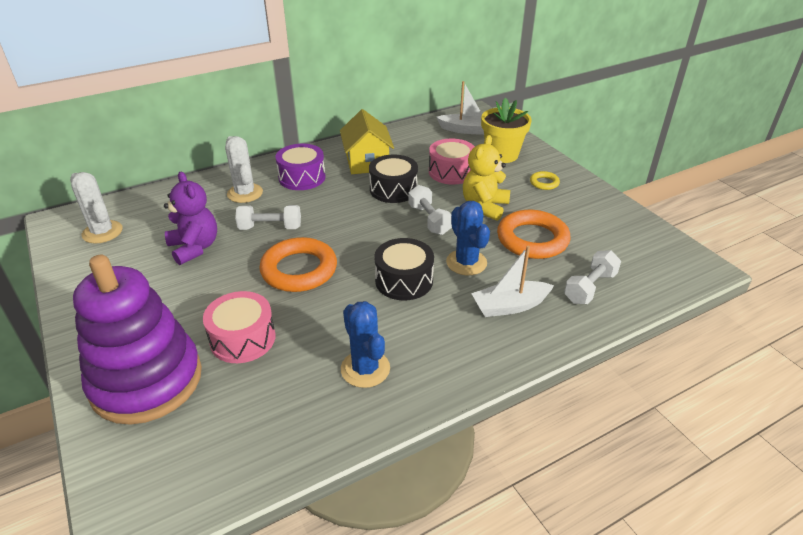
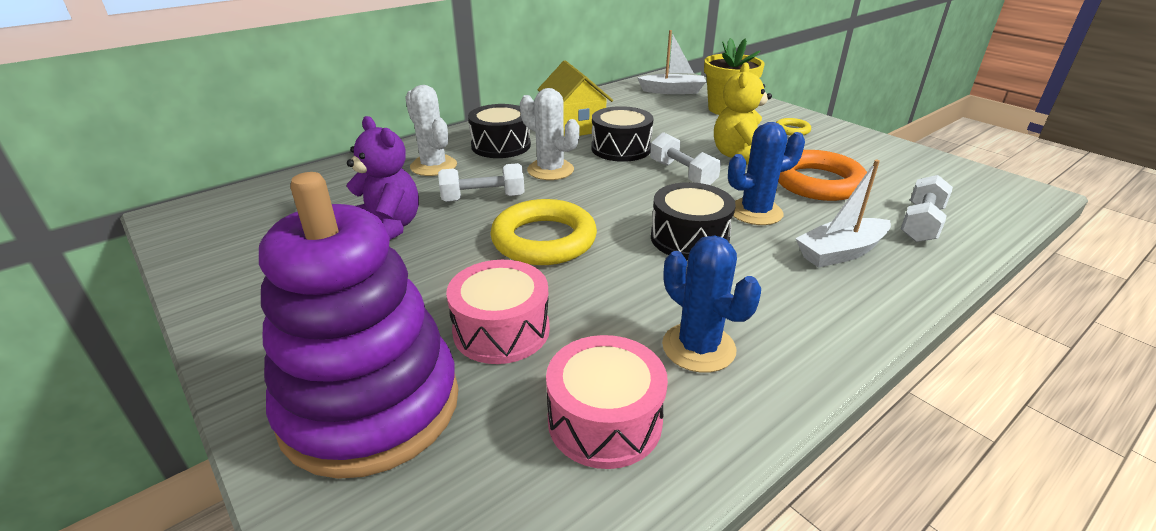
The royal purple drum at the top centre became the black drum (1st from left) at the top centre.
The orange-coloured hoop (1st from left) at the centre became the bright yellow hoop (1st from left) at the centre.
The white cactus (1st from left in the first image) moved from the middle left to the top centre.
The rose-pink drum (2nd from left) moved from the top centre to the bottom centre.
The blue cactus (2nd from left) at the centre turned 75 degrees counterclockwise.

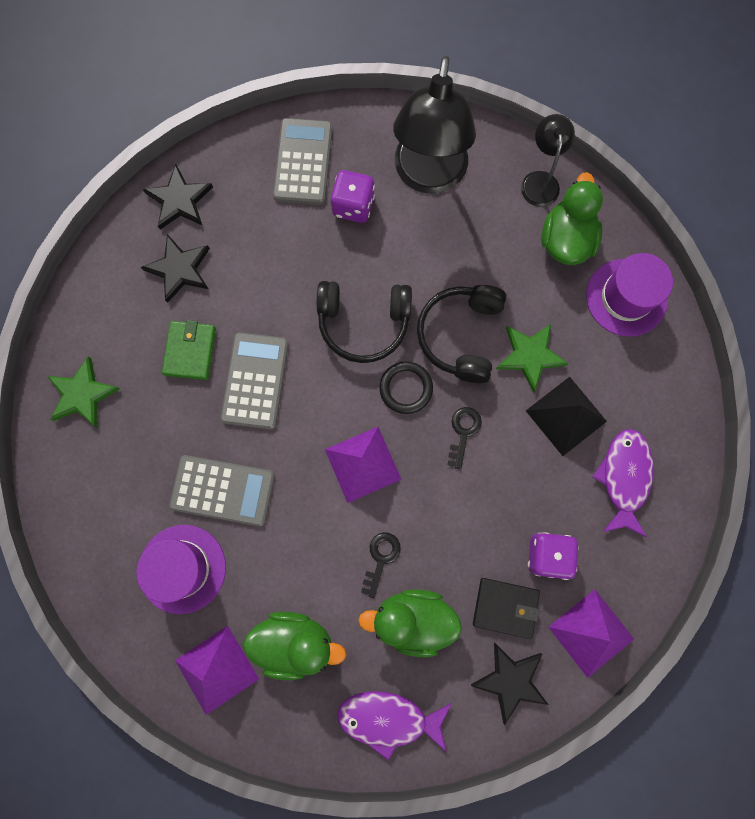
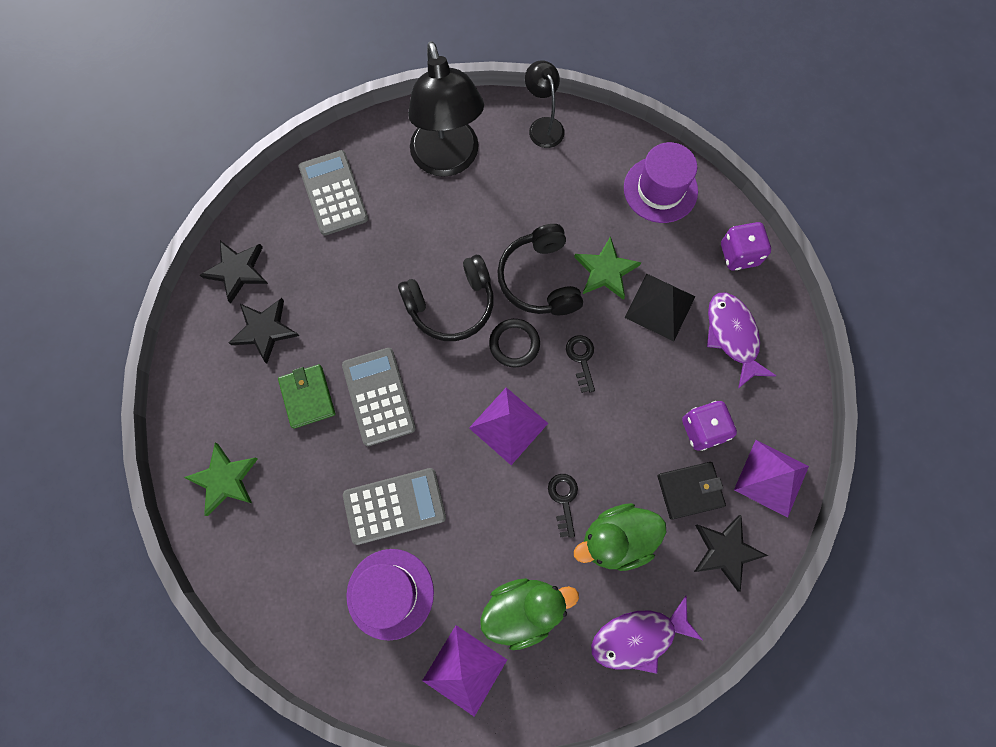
The royal purple game die (1st from left in the first image) moved from the top centre to the top right.
The emerald rubber duck (3rd from left) at the top right disappeared.

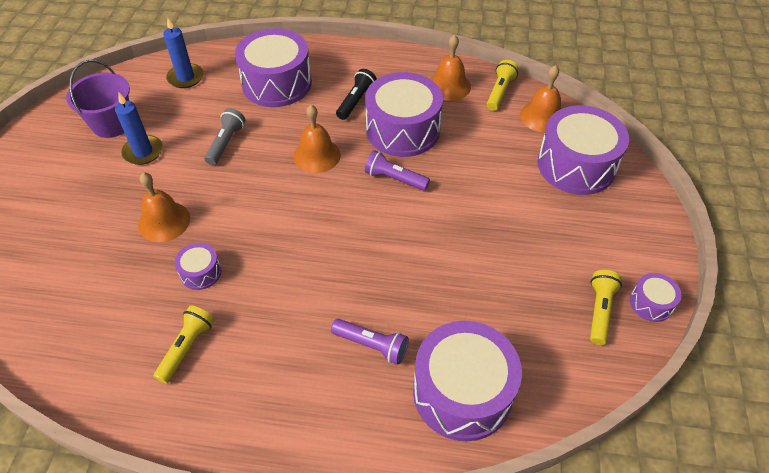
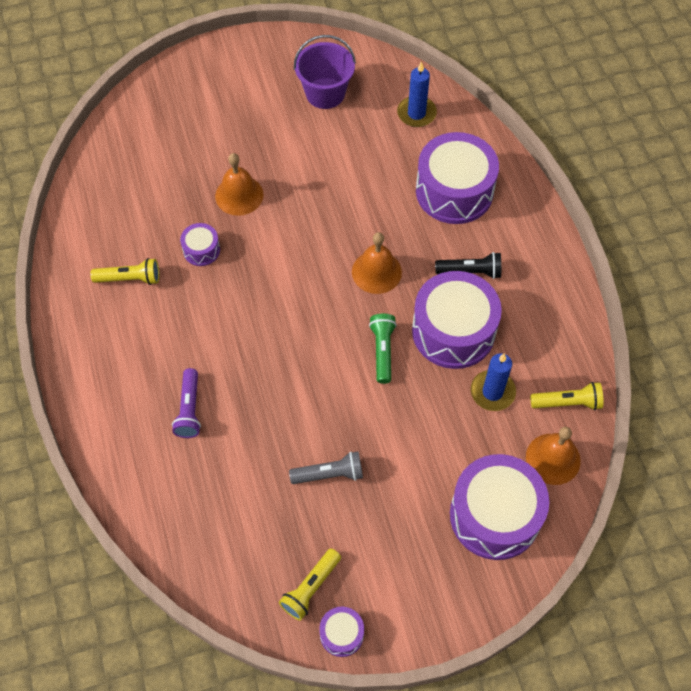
The bright yellow flashlight (3rd from left in the first image) at the middle right turned 135 degrees clockwise.
The gray flashlight moved from the top left to the bottom centre.
The royal purple flashlight (2nd from left) at the centre became the emerald flashlight at the centre.
The blue pillar candle (1st from left in the first image) moved from the top left to the middle right.
The royal purple drum (4th from left) at the bottom centre disappeared.
The orange-coloured school bell (3rd from left) at the top centre disappeared.

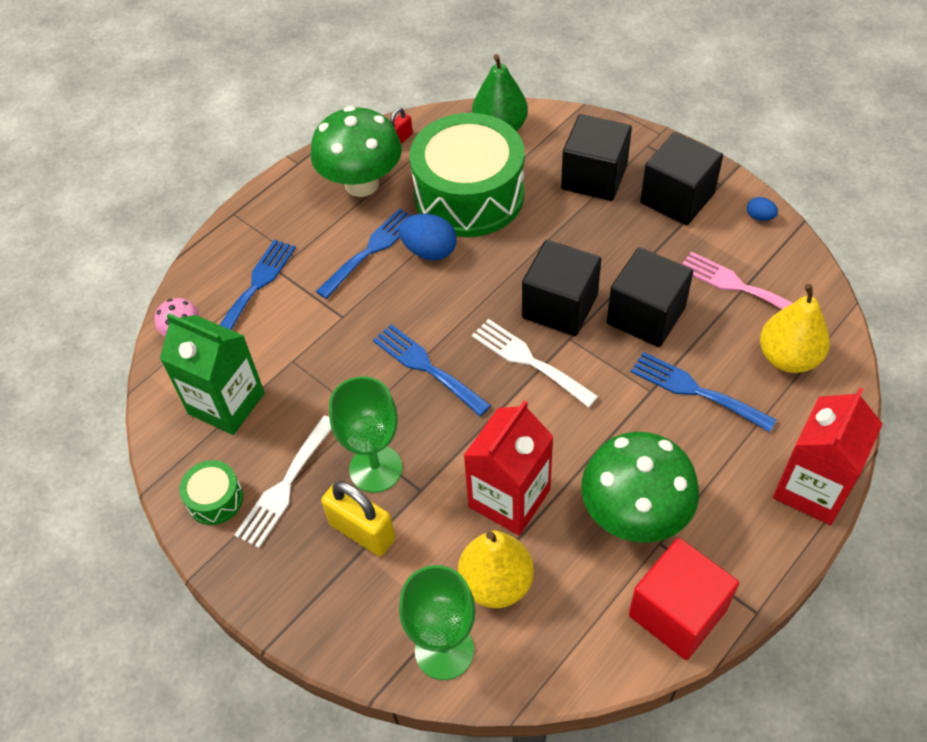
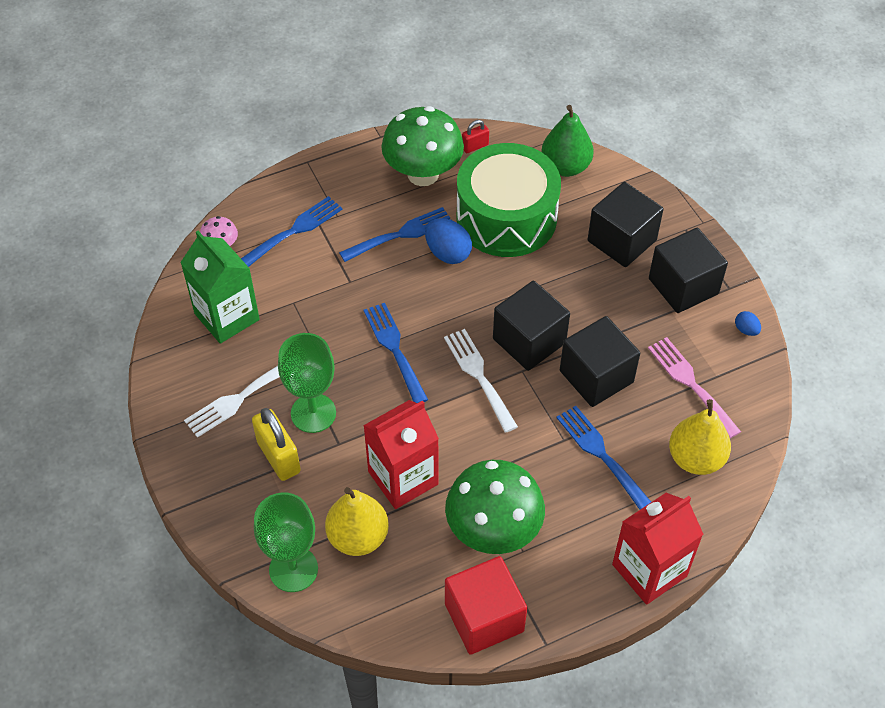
The emerald drum (1st from left) at the middle left disappeared.

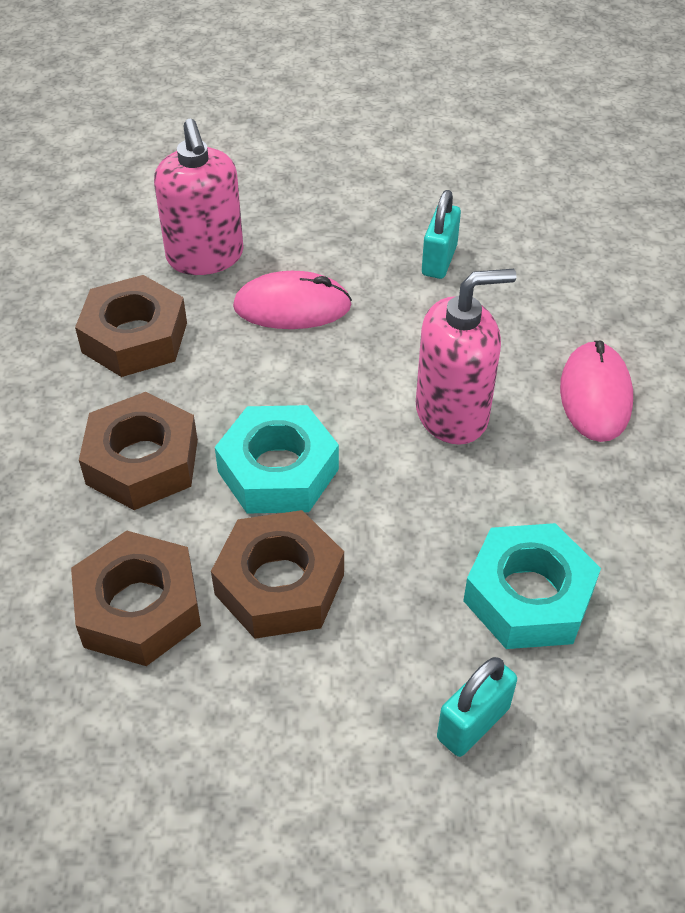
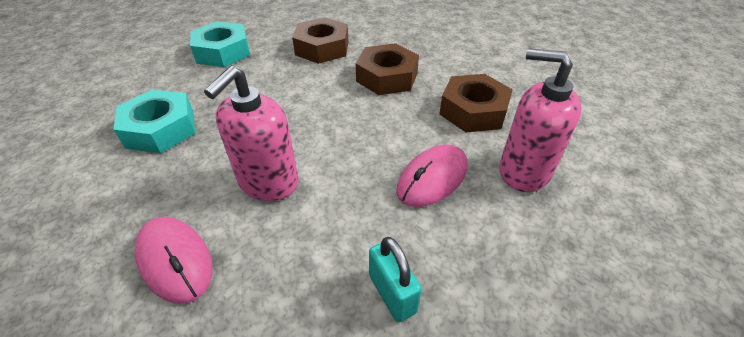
The teal hex nut (1st from left in the first image) moved from the centre to the top left.
The dark brown hex nut (4th from left) at the centre disappeared.
The teal lock (2nd from left) at the bottom right disappeared.

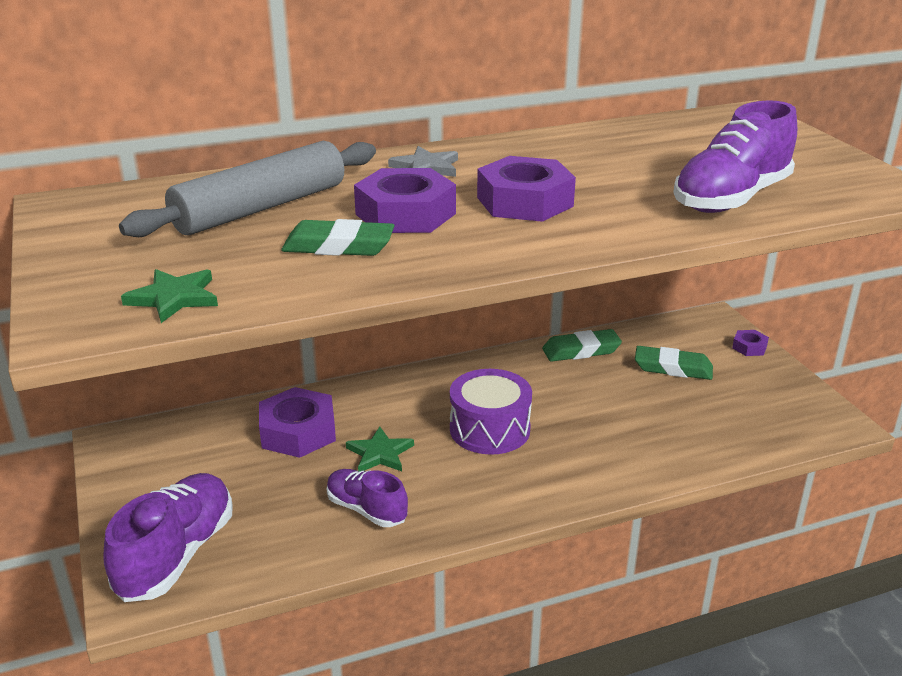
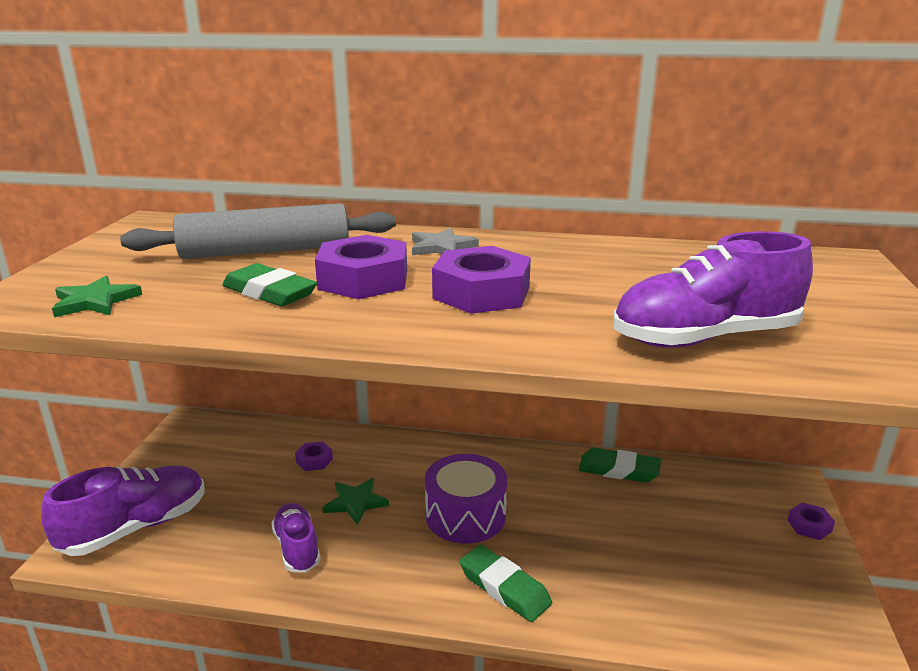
The royal purple hex nut (1st from left) at the middle left changed to 0.49 times the size.
The emerald gum eraser (3rd from left in the first image) moved from the middle right to the bottom centre.

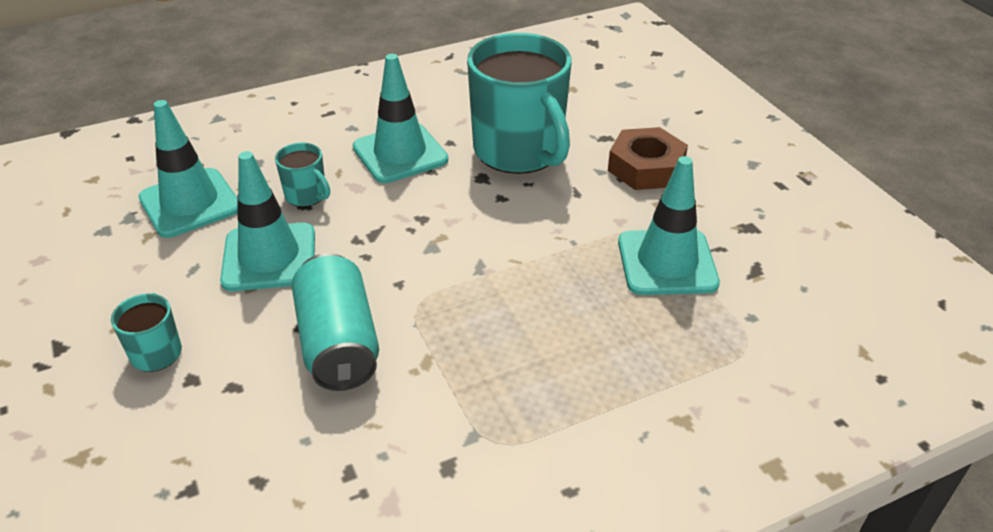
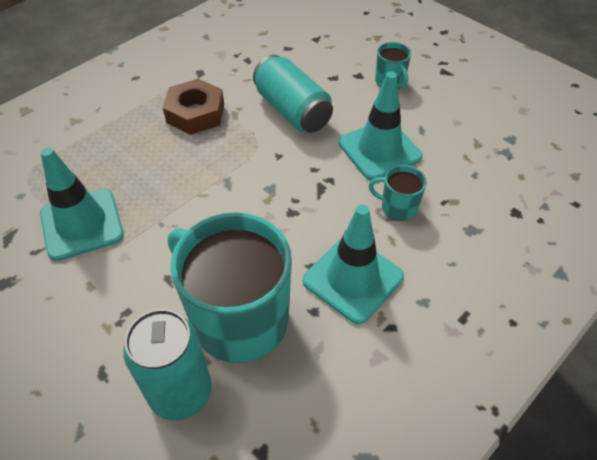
The teal tin (1st from left) at the bottom left appeared.
The dark brown hex nut moved from the top centre to the top left.
The teal traffic cone (1st from left) at the top left disappeared.

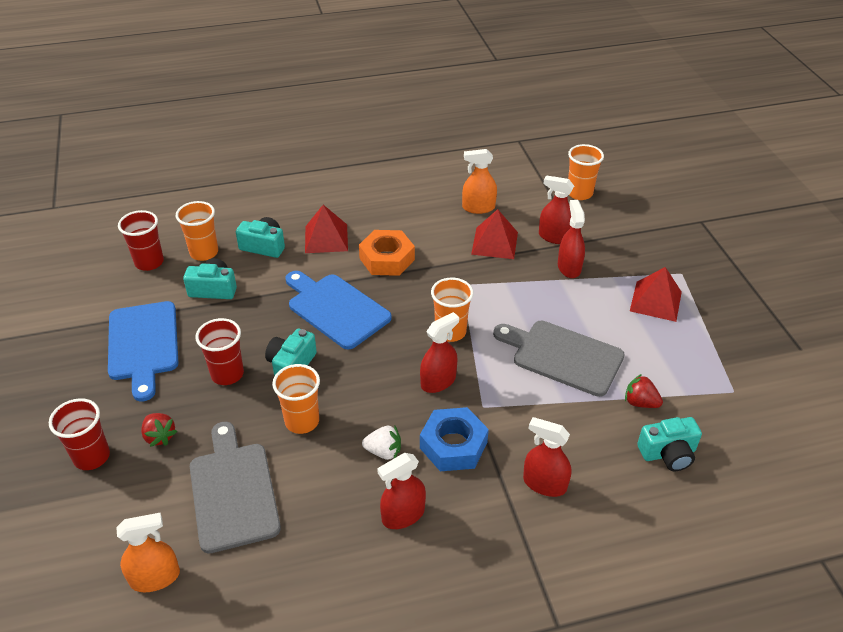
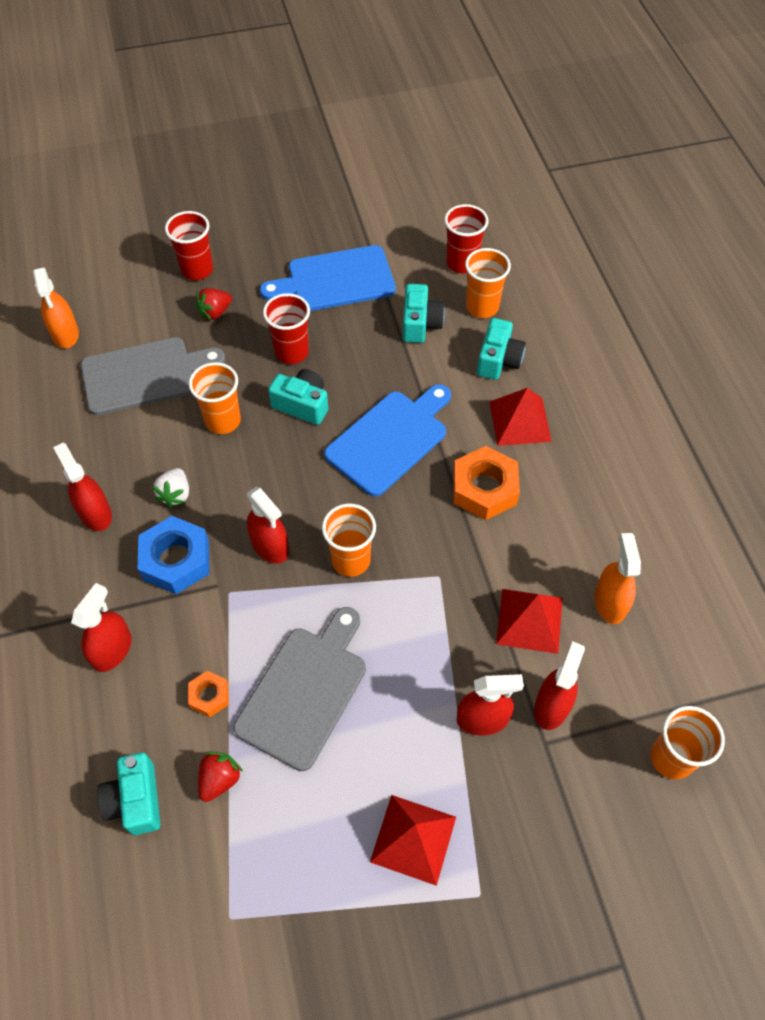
The orange-coloured hex nut (1st from left) at the bottom left appeared.

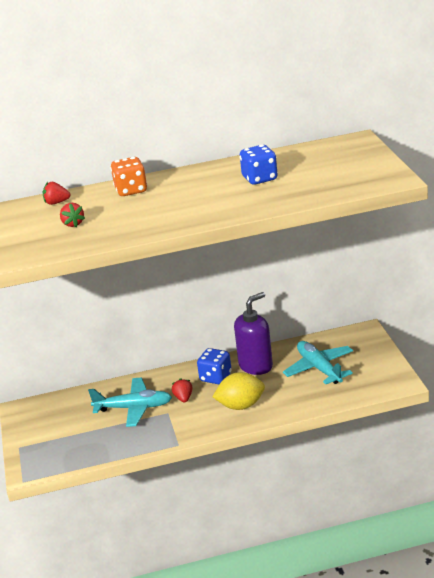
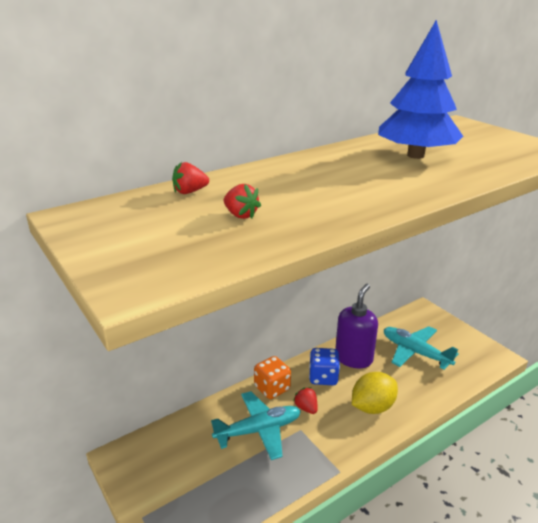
The orange-coloured game die moved from the top left to the bottom centre.
The blue game die (2nd from left) at the top centre was replaced by the blue toy tree at the top right.

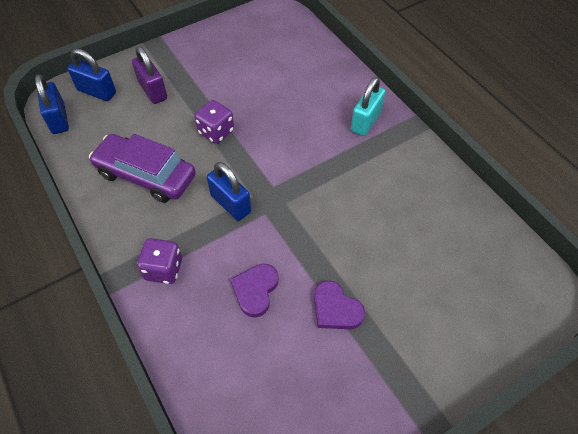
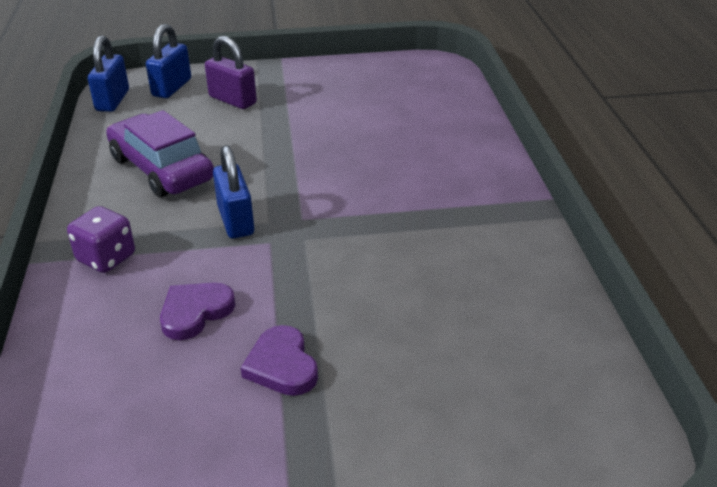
The blue lock (2nd from left) at the top left turned 60 degrees clockwise.
The royal purple lock at the top left turned 45 degrees counterclockwise.
The royal purple game die (2nd from left) at the top centre disappeared.
The teal lock at the top centre disappeared.

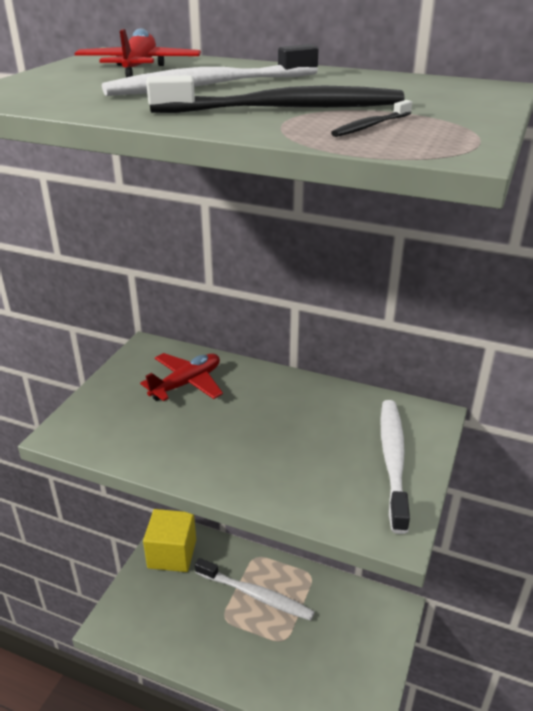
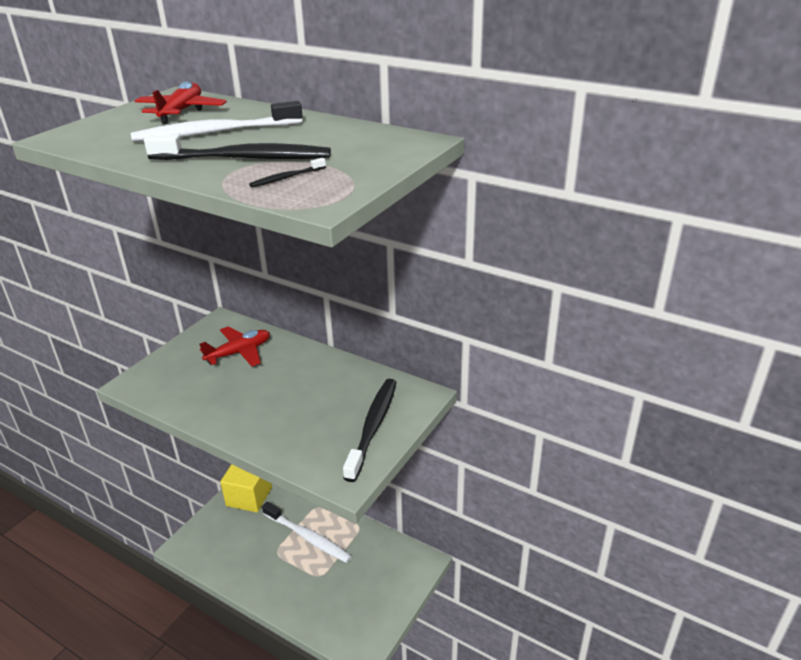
The white toothbrush (3rd from left) at the middle right became the black toothbrush (3rd from left) at the centre.

